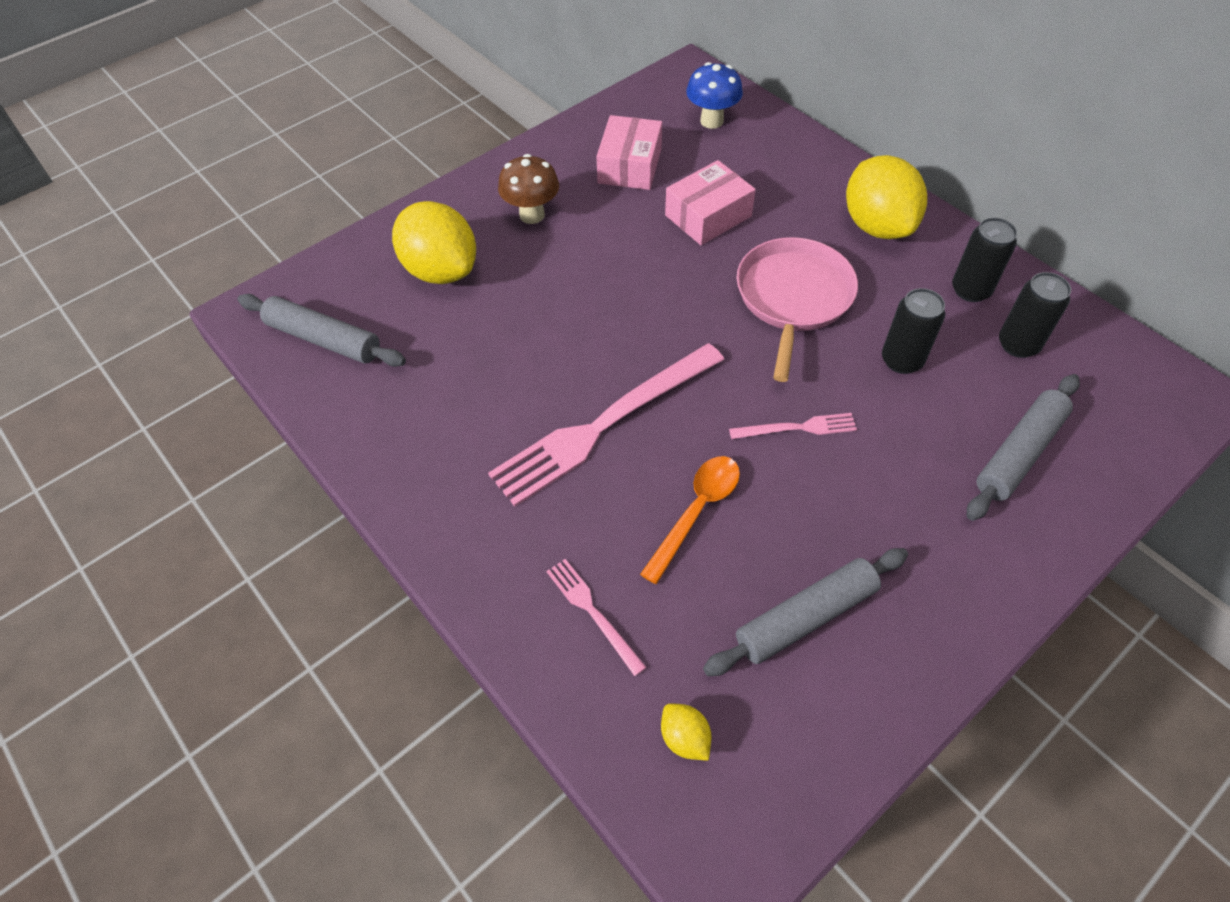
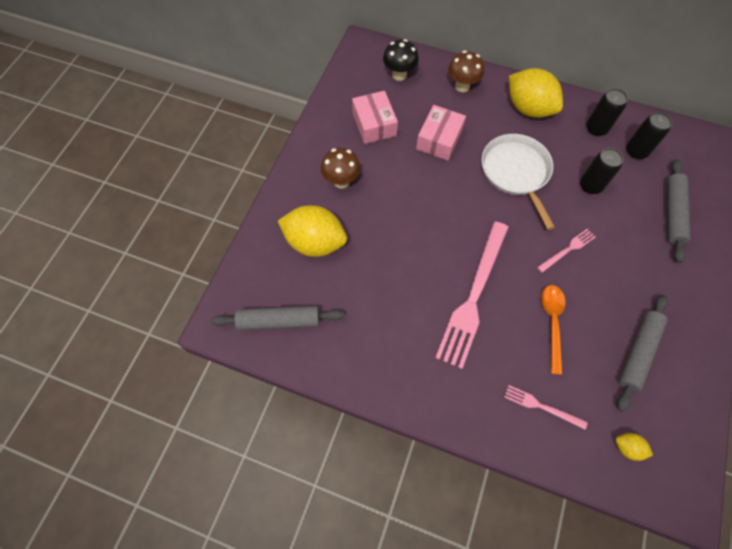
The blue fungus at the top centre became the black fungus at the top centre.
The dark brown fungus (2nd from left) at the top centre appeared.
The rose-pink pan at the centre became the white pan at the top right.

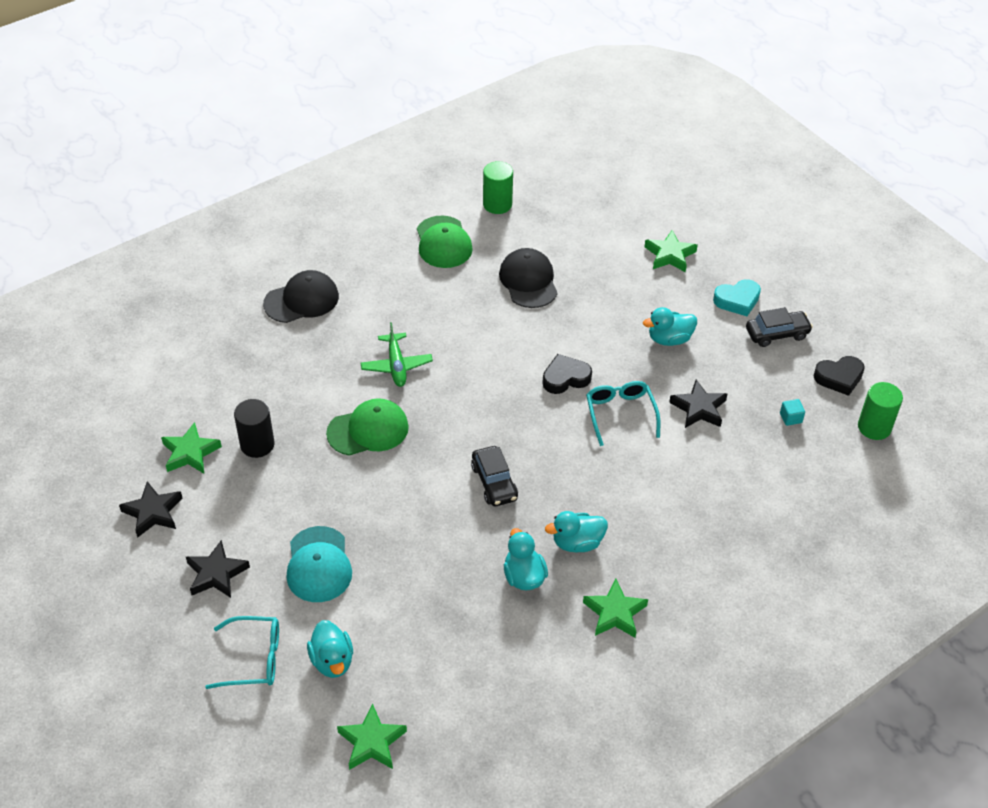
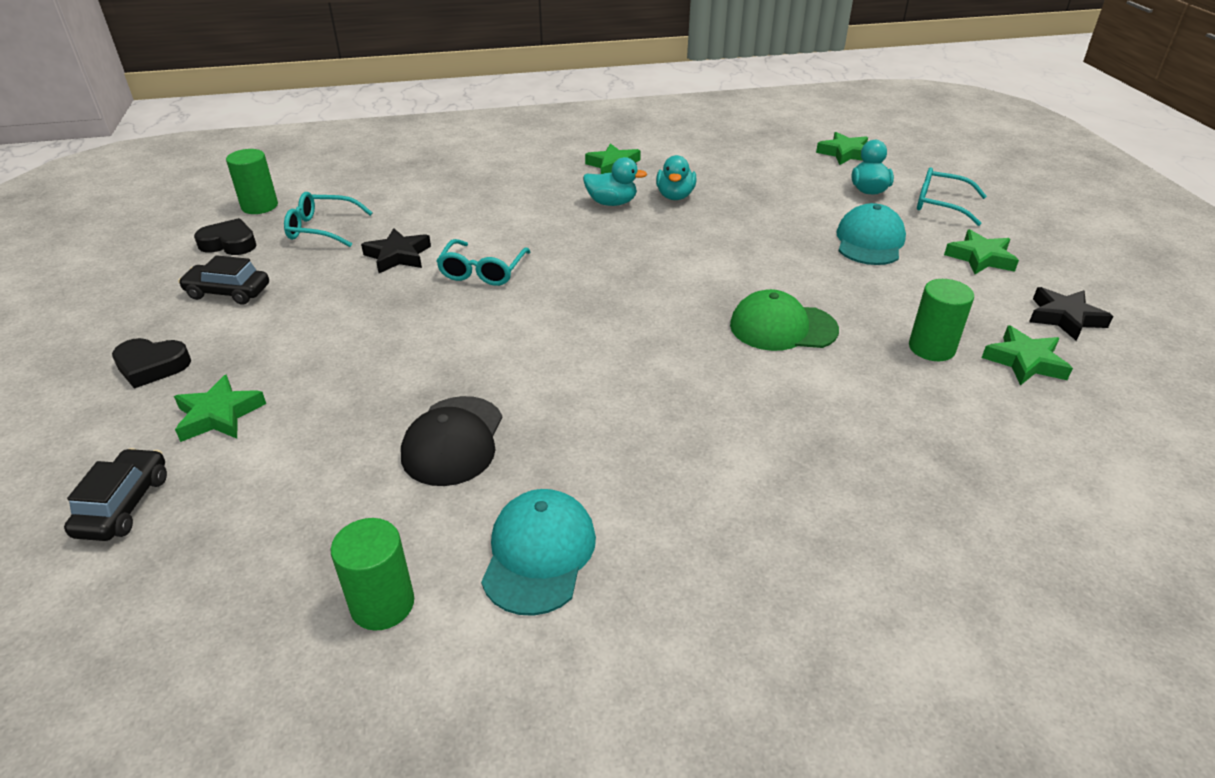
The black toy car (1st from left) moved from the centre to the middle left.
The black heart shape (1st from left) moved from the centre to the middle left.
The teal block at the middle right was replaced by the teal eyeglasses (1st from left) at the top left.
The emerald cap (2nd from left) at the top centre became the teal cap (1st from left) at the bottom centre.
The black cylinder at the middle left became the emerald cylinder (3rd from left) at the middle right.
The black five-pointed star (2nd from left) at the bottom left became the emerald five-pointed star (4th from left) at the top right.
The black cap (1st from left) at the middle left disappeared.
The emerald aeroplane at the centre disappeared.
The teal rubber duck (4th from left) at the middle right disappeared.
The teal heart shape at the middle right disappeared.

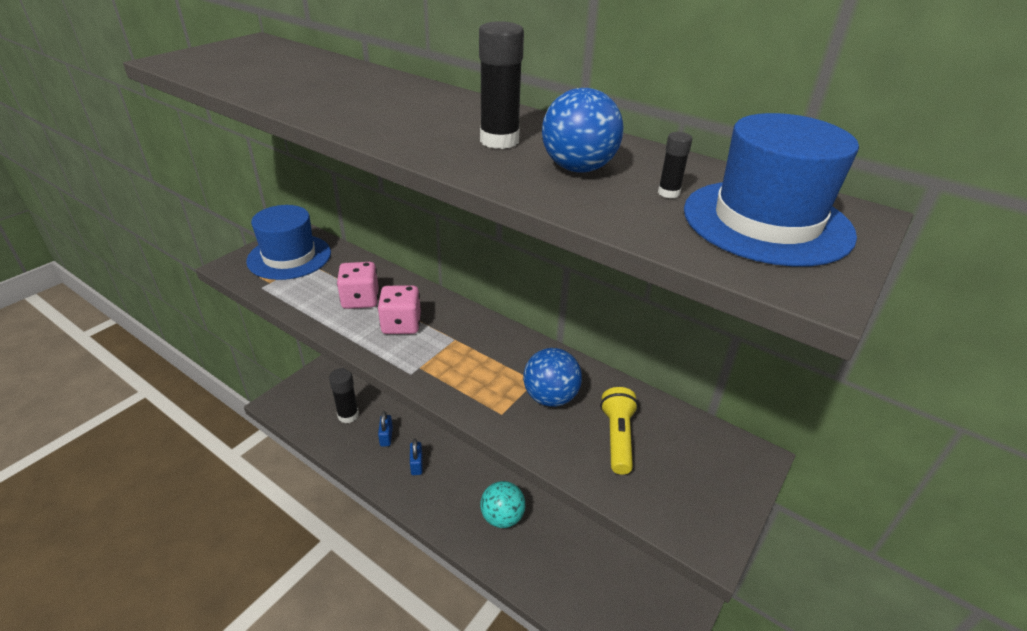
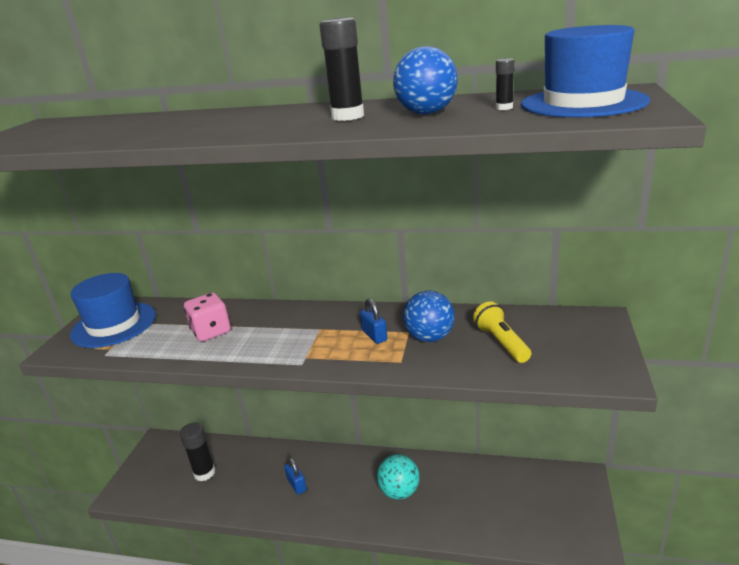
The blue lock (1st from left in the first image) moved from the bottom centre to the centre.
The rose-pink game die (2nd from left) at the centre disappeared.

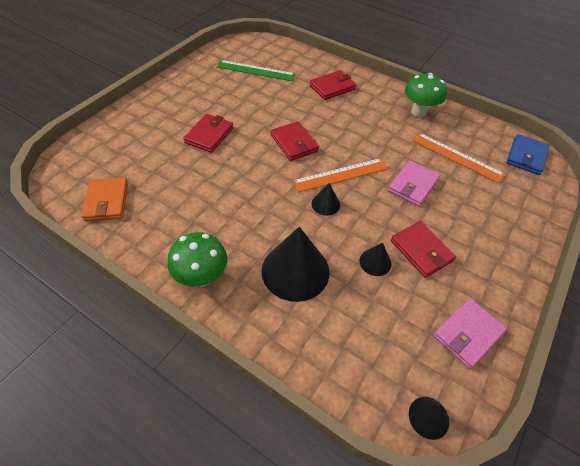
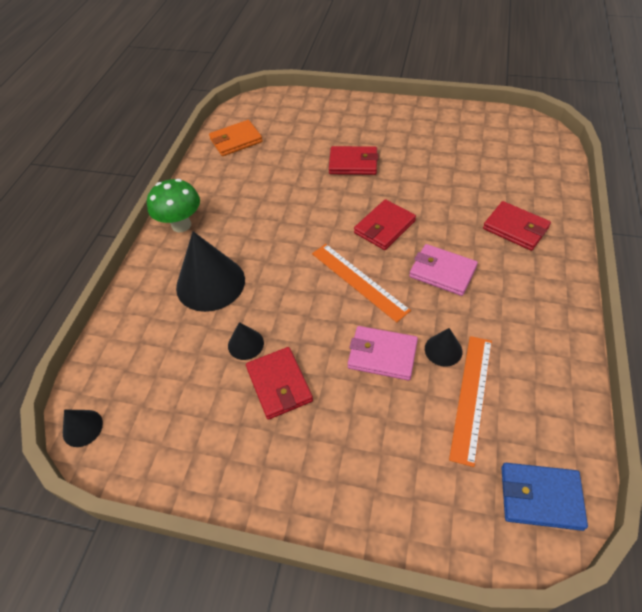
The red wallet (4th from left in the first image) at the middle right turned 60 degrees counterclockwise.
The rose-pink wallet (2nd from left) moved from the bottom right to the middle right.
The black solid cone (2nd from left in the first image) moved from the centre to the middle right.
The emerald straightedge at the top centre disappeared.
The emerald fungus (2nd from left) at the top right disappeared.

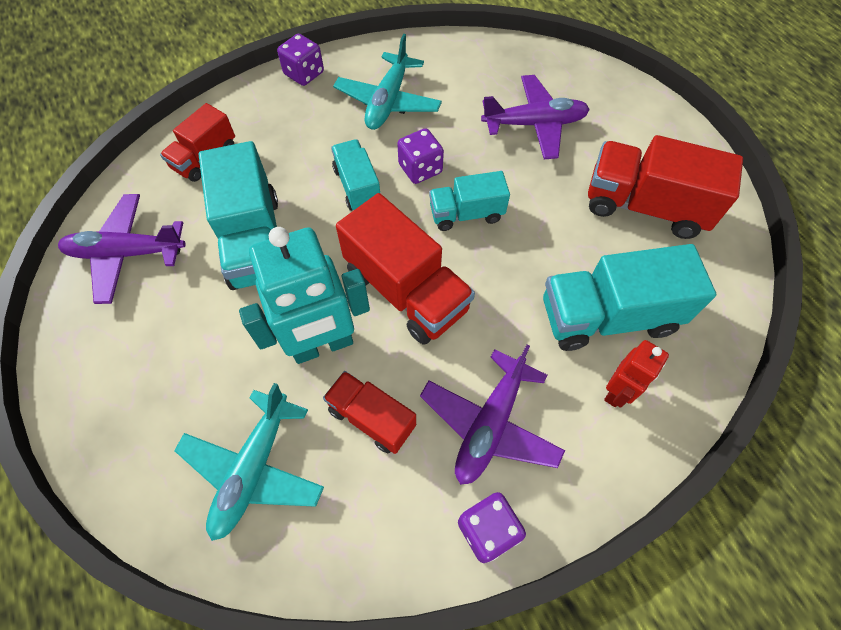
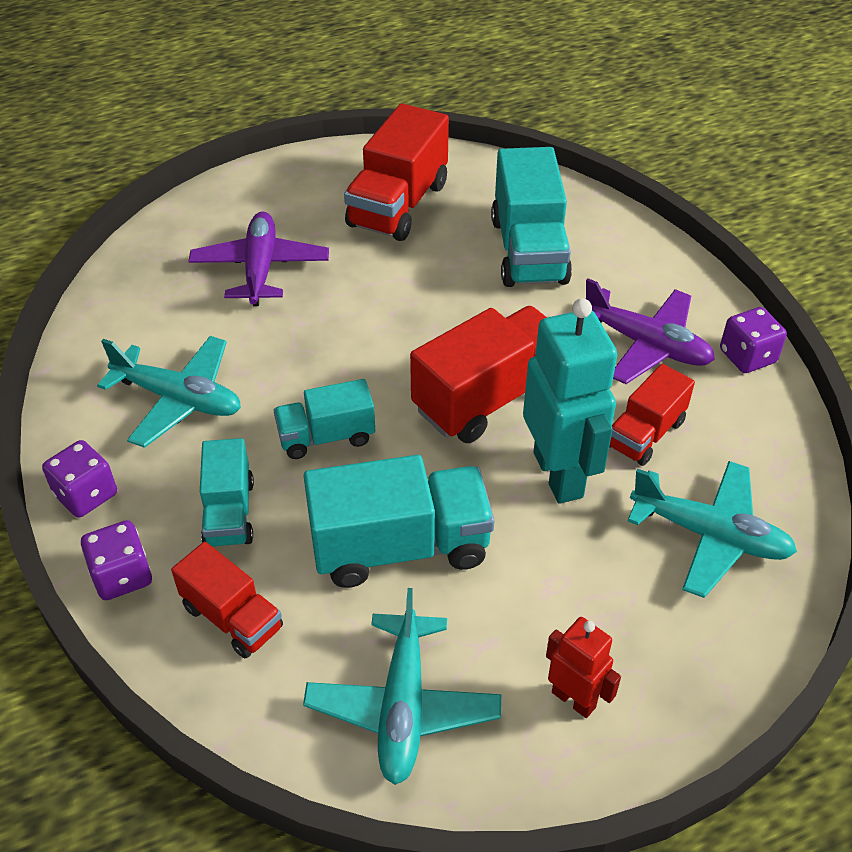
The royal purple game die (2nd from left) moved from the top centre to the middle left.
The teal toy truck (3rd from left in the first image) moved from the top centre to the middle left.
The royal purple aeroplane (1st from left) at the middle left became the teal aeroplane (2nd from left) at the bottom centre.
The red robot figure moved from the middle right to the bottom right.

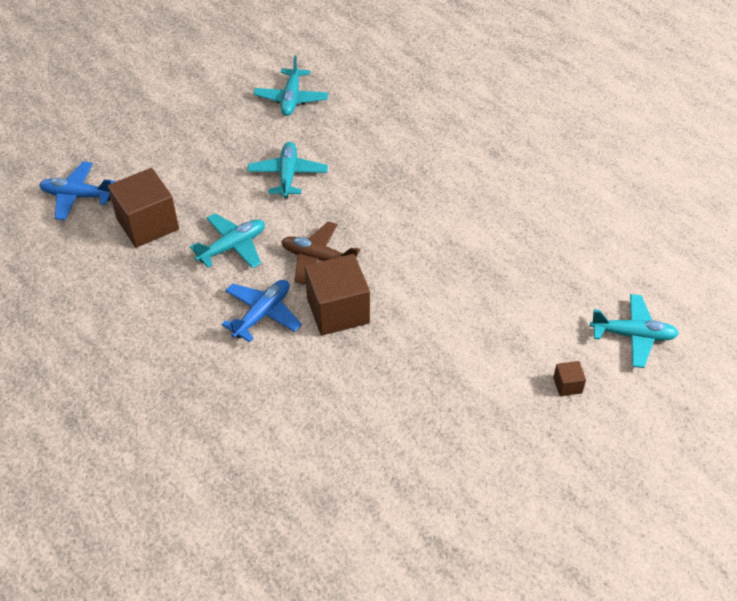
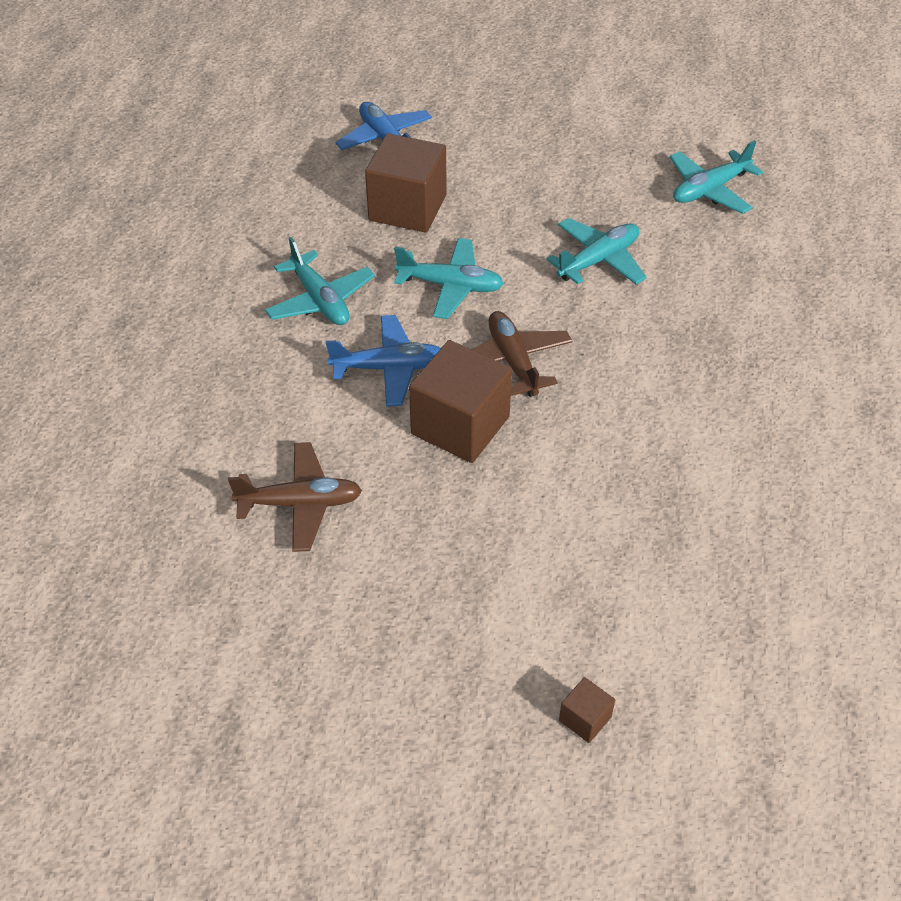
The dark brown aeroplane (1st from left) at the middle left appeared.
The teal aeroplane (4th from left in the first image) moved from the middle right to the top centre.

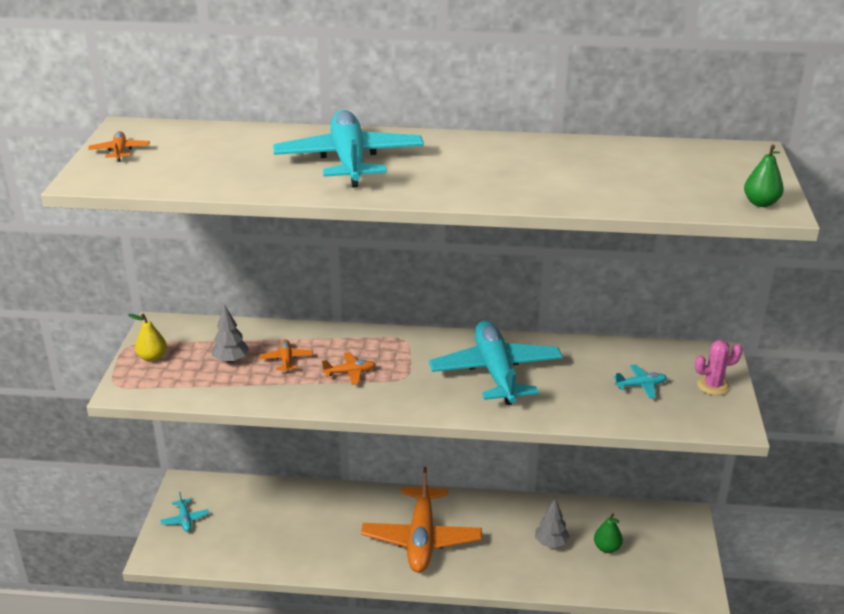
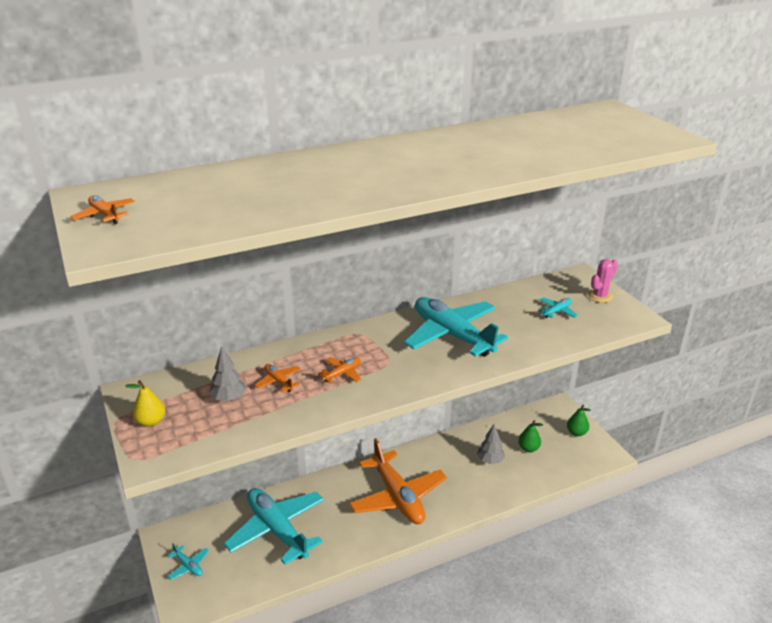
The teal aeroplane (2nd from left) moved from the top centre to the bottom centre.
The emerald pear (2nd from left) moved from the top right to the bottom right.

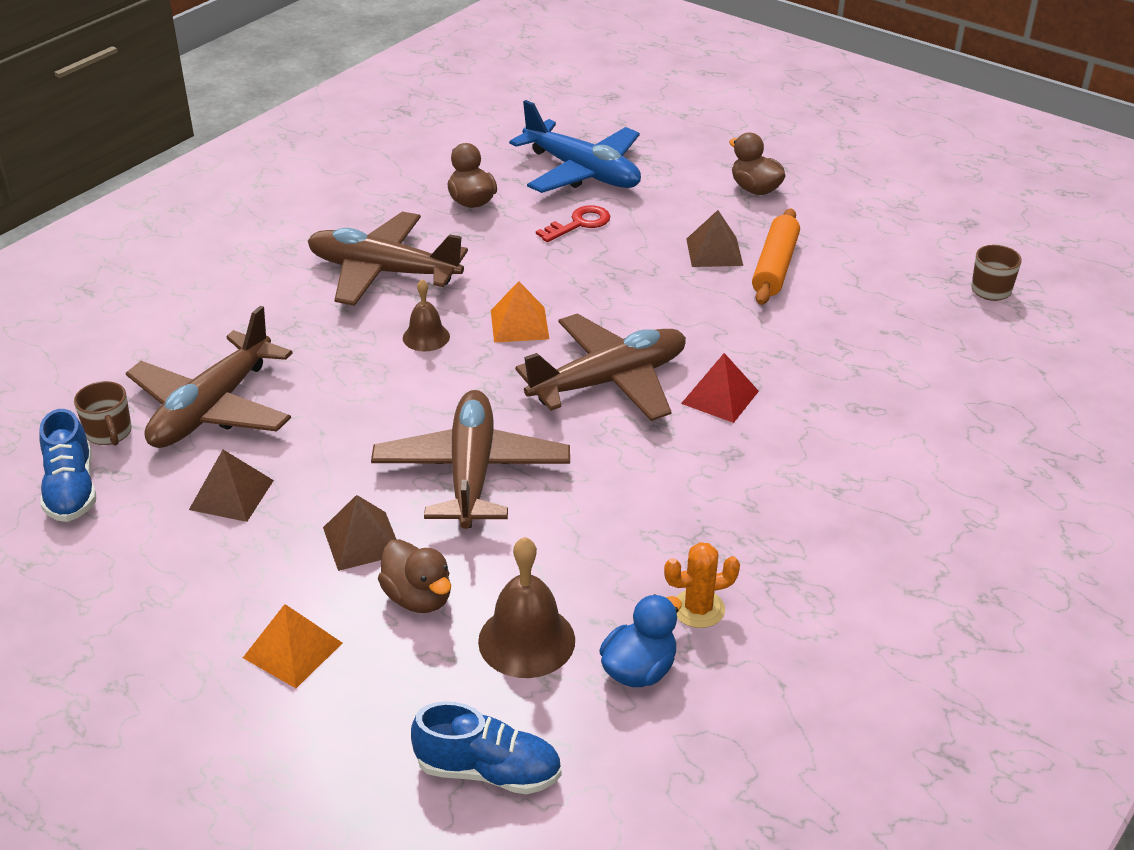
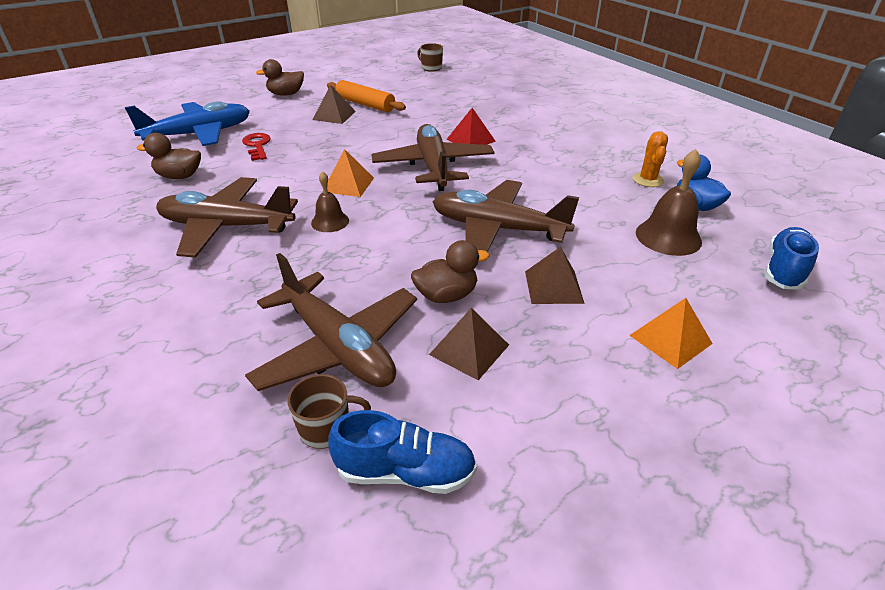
The dark brown aeroplane (2nd from left in the first image) at the top centre turned 60 degrees clockwise.
The dark brown rubber duck (1st from left in the first image) moved from the bottom centre to the centre.

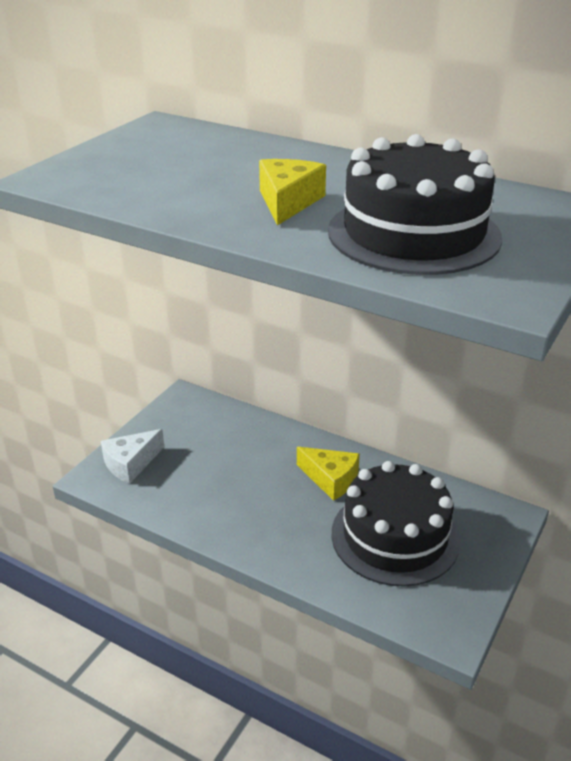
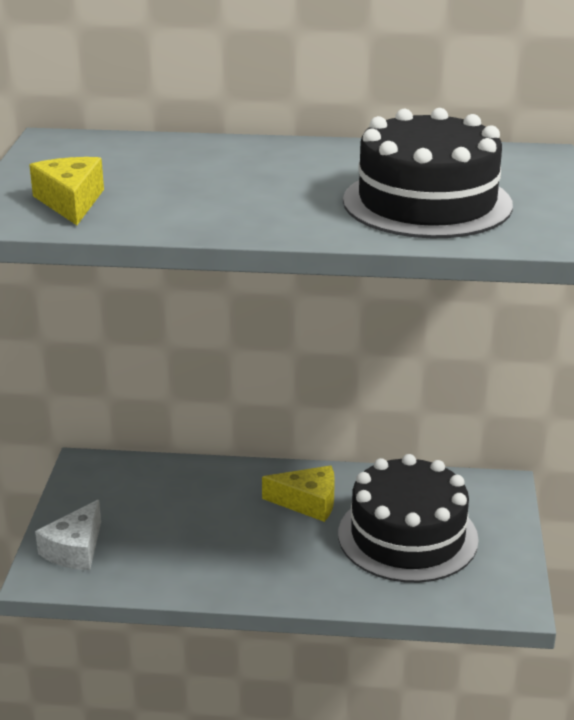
The bright yellow cheese wedge (1st from left) moved from the top centre to the top left.

